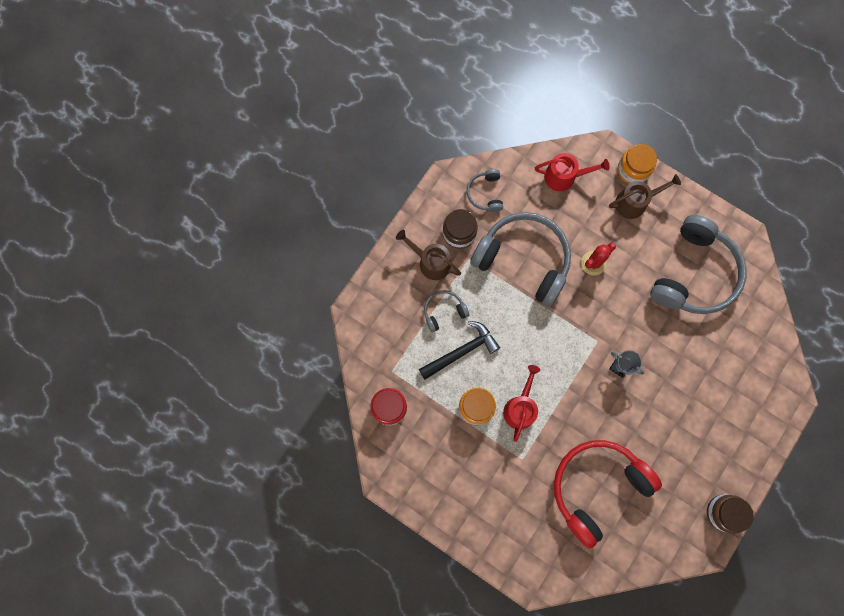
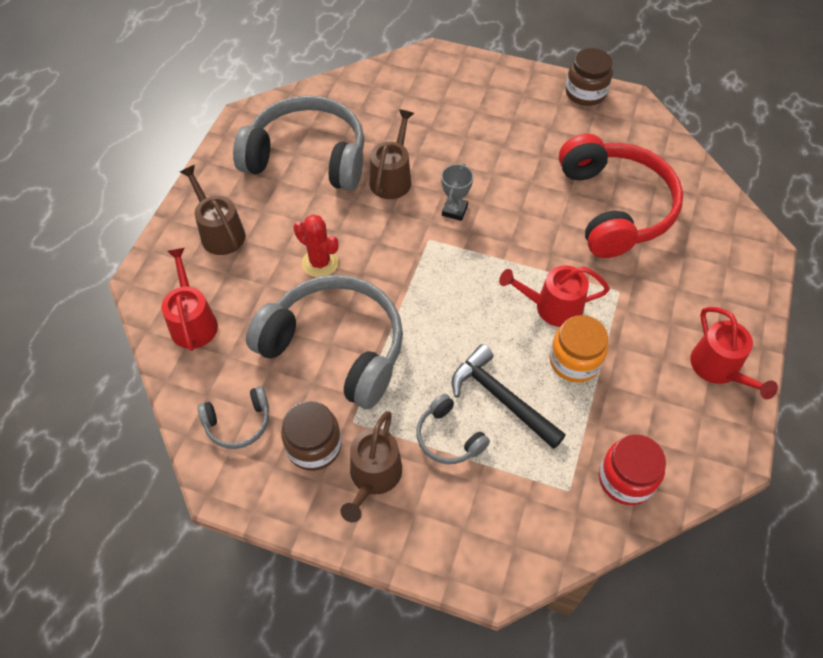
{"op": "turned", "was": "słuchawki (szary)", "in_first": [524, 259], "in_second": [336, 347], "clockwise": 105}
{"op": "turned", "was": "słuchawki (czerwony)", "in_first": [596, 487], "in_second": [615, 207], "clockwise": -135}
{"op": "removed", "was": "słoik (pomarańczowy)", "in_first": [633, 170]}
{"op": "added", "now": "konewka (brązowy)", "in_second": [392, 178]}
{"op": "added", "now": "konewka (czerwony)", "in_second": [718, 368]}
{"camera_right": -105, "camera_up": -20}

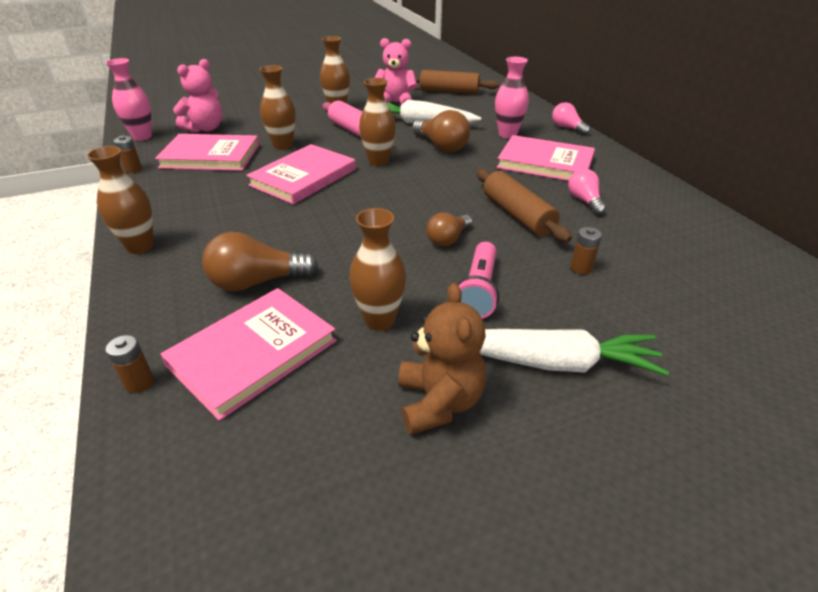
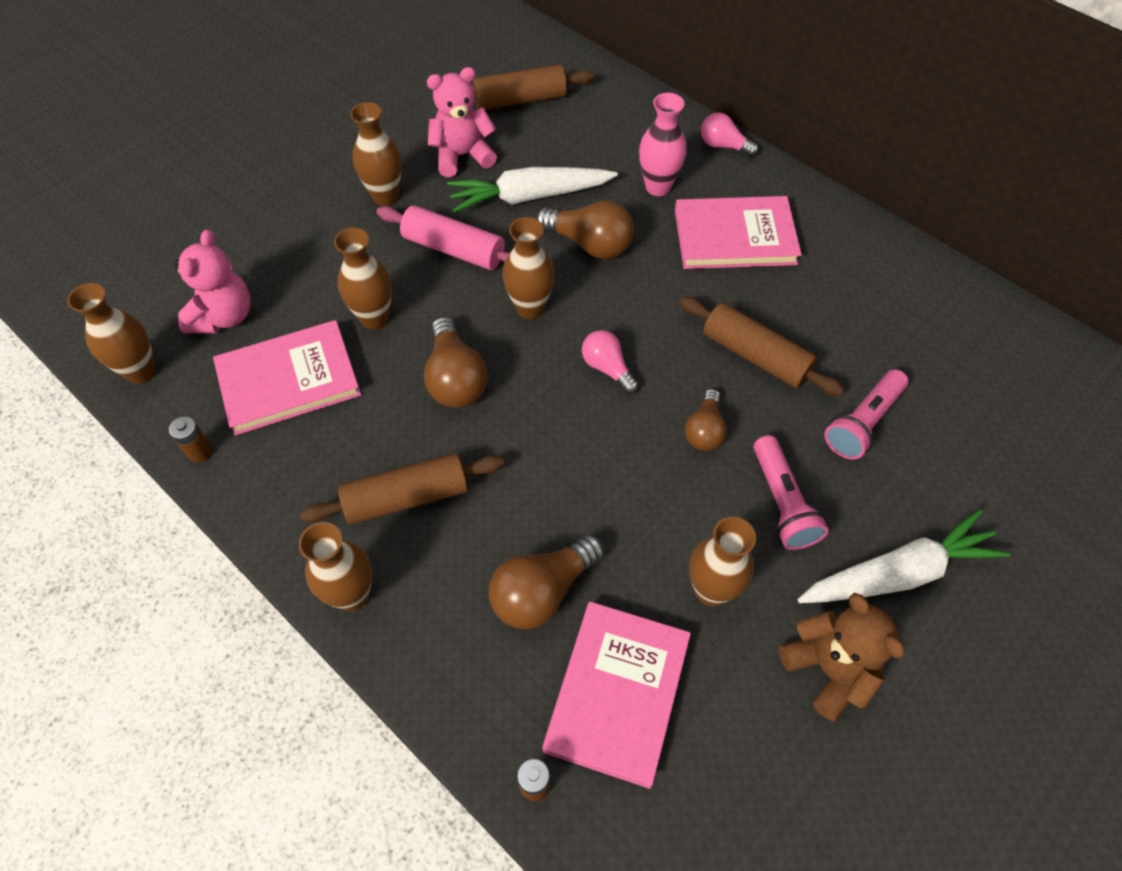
{"op": "recoloured", "was": "wazon (różowy)", "now": "wazon (brązowy)", "in_first": [142, 137], "in_second": [141, 371]}
{"op": "replaced", "was": "książka (różowy)", "now": "żarówka (brązowy)", "in_first": [303, 177], "in_second": [455, 379]}
{"op": "moved", "was": "żarówka (różowy)", "in_first": [584, 201], "in_second": [607, 368]}
{"op": "replaced", "was": "bateria (brązowy)", "now": "latarka (różowy)", "in_first": [581, 268], "in_second": [862, 423]}
{"op": "added", "now": "wałek do ciasta (brązowy)", "in_second": [407, 497]}
{"camera_right": -25, "camera_up": 20}

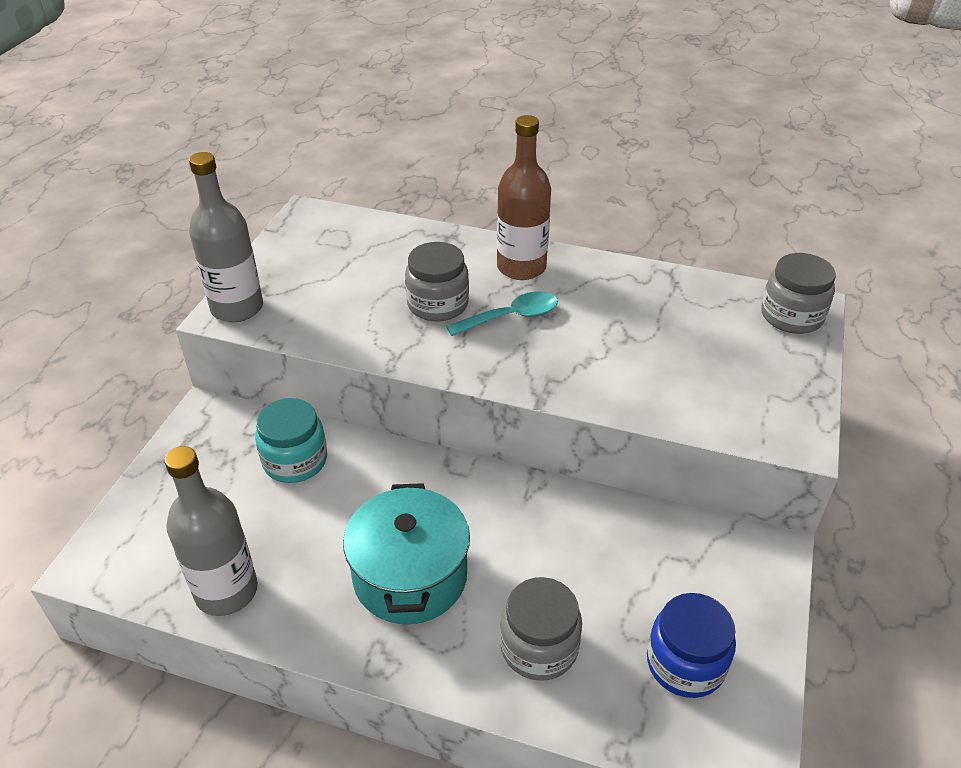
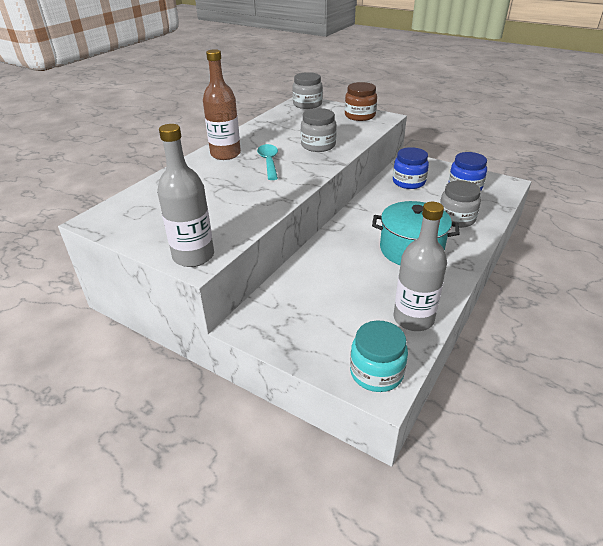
{"op": "moved", "was": "słoik (turkusowy)", "in_first": [295, 460], "in_second": [376, 372]}
{"op": "moved", "was": "słoik (szary)", "in_first": [438, 304], "in_second": [318, 145]}
{"op": "added", "now": "słoik (brązowy)", "in_second": [360, 116]}
{"op": "added", "now": "słoik (niebieski)", "in_second": [408, 182]}
{"camera_right": -75, "camera_up": -5}

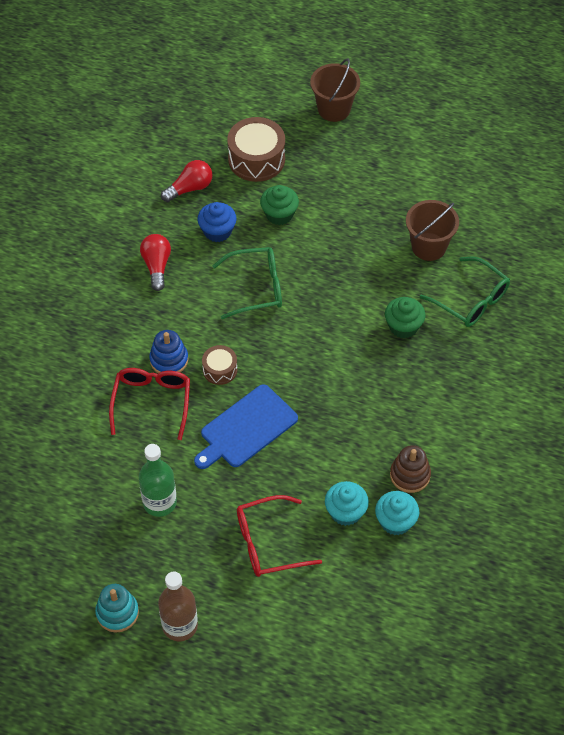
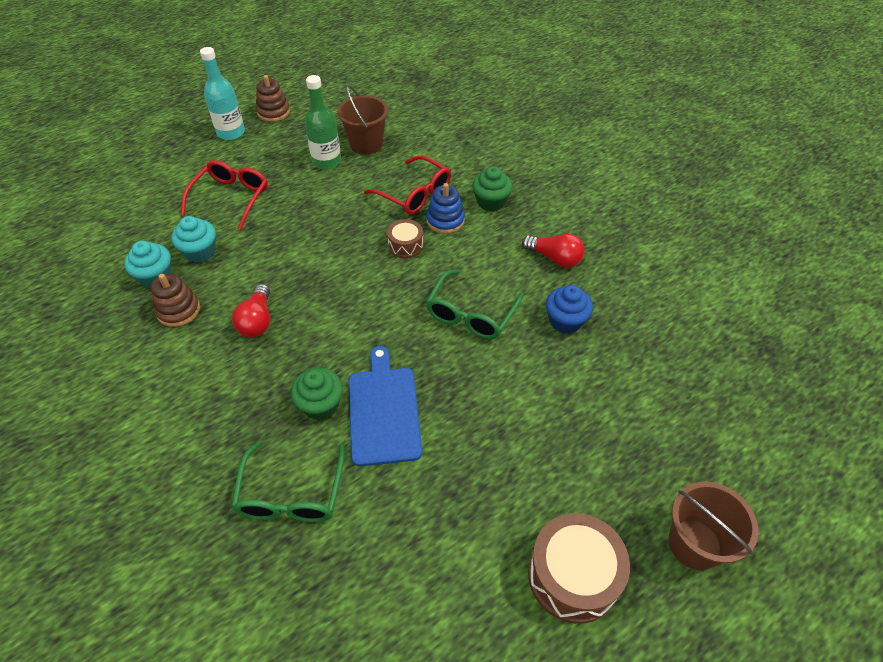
{"op": "recoloured", "was": "zabawka nakładanka (turkusowy)", "now": "zabawka nakładanka (brązowy)", "in_first": [117, 613], "in_second": [273, 112]}
{"op": "recoloured", "was": "butelka (brązowy)", "now": "butelka (turkusowy)", "in_first": [180, 625], "in_second": [231, 132]}
{"op": "moved", "was": "żarówka (czerwony)", "in_first": [190, 188], "in_second": [257, 321]}
{"op": "moved", "was": "deska do krojenia (niebieski)", "in_first": [246, 428], "in_second": [383, 411]}
{"op": "moved", "was": "bęben (brązowy)", "in_first": [256, 159], "in_second": [573, 575]}
{"op": "moved", "was": "muffinka (zielony)", "in_first": [279, 214], "in_second": [491, 202]}
{"op": "moved", "was": "wiadro (brązowy)", "in_first": [429, 246], "in_second": [366, 144]}
{"op": "turned", "was": "okulary (zielony)", "in_first": [470, 299], "in_second": [291, 493], "clockwise": -75}
{"camera_right": 125, "camera_up": -5}

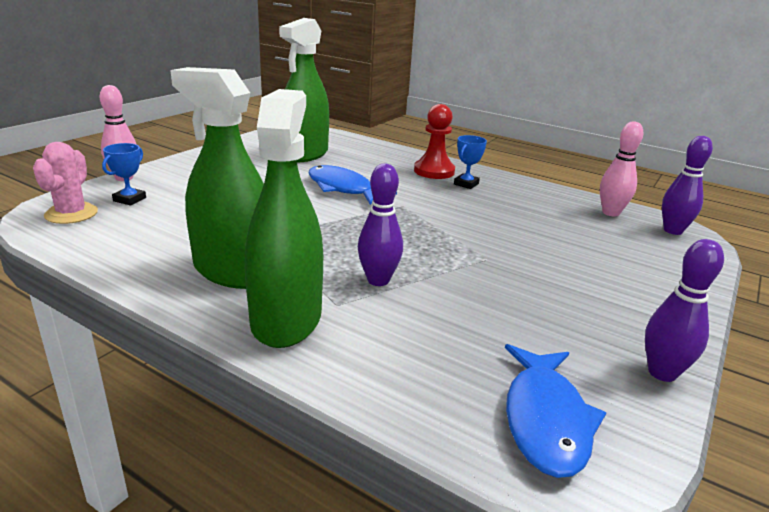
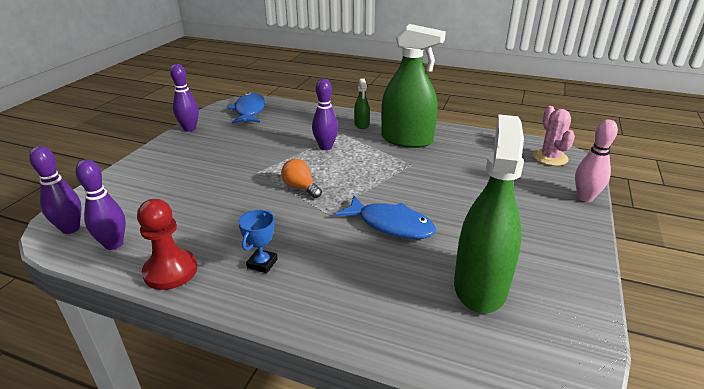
{"op": "removed", "was": "puchar (niebieski)", "in_first": [129, 199]}
{"op": "resized", "was": "spryskiwacz (zielony)", "in_first": [286, 319], "in_second": [361, 124], "ratio": 0.45}
{"op": "moved", "was": "pionek (czerwony)", "in_first": [434, 171], "in_second": [170, 271]}
{"op": "recoloured", "was": "kręgiel (różowy)", "now": "kręgiel (fioletowy)", "in_first": [610, 213], "in_second": [114, 244]}
{"op": "added", "now": "żarówka (pomarańczowy)", "in_second": [300, 187]}
{"camera_right": 170, "camera_up": 5}

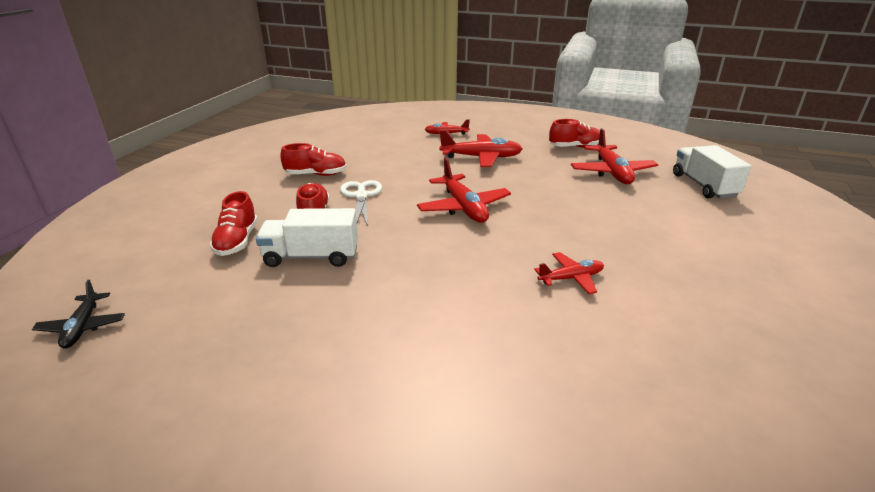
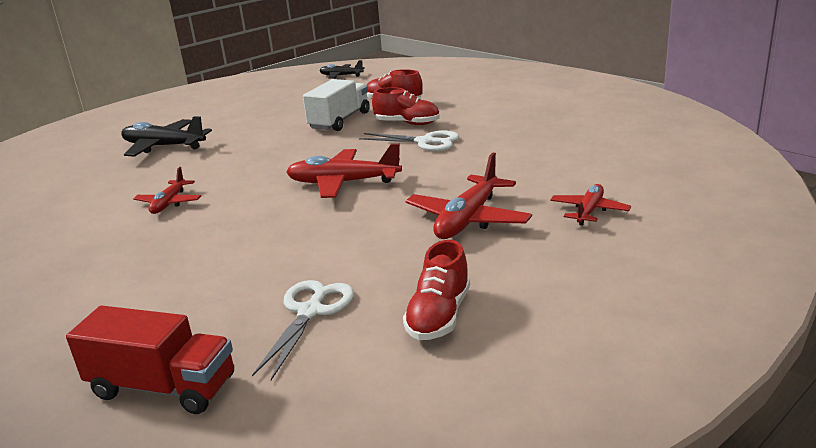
{"op": "removed", "was": "but (czerwony)", "in_first": [316, 174]}
{"op": "replaced", "was": "samolot (czerwony)", "now": "nożyczki (biały)", "in_first": [612, 172], "in_second": [310, 312]}
{"op": "recoloured", "was": "ciężarówka (biały)", "now": "ciężarówka (czerwony)", "in_first": [703, 186], "in_second": [163, 387]}
{"op": "added", "now": "samolot (czarny)", "in_second": [164, 146]}
{"camera_right": 120, "camera_up": -5}

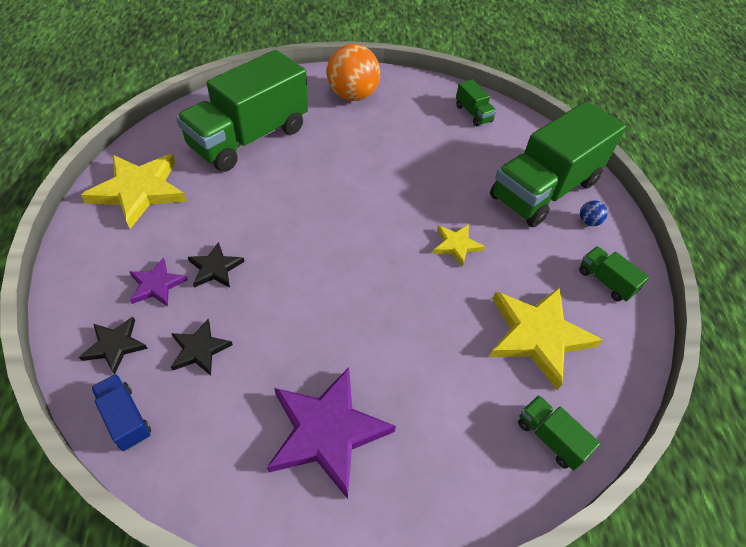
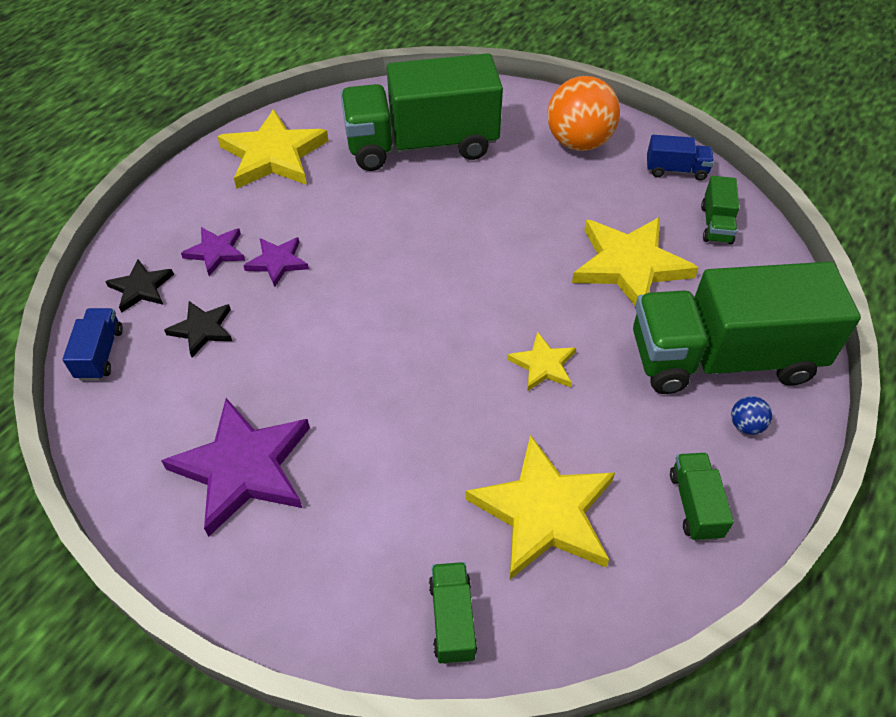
{"op": "recoloured", "was": "gwiazda (czarny)", "now": "gwiazda (fioletowy)", "in_first": [215, 268], "in_second": [277, 262]}
{"op": "added", "now": "gwiazda (żółty)", "in_second": [629, 265]}
{"op": "added", "now": "ciężarówka (niebieski)", "in_second": [676, 170]}
{"camera_right": 40, "camera_up": 0}

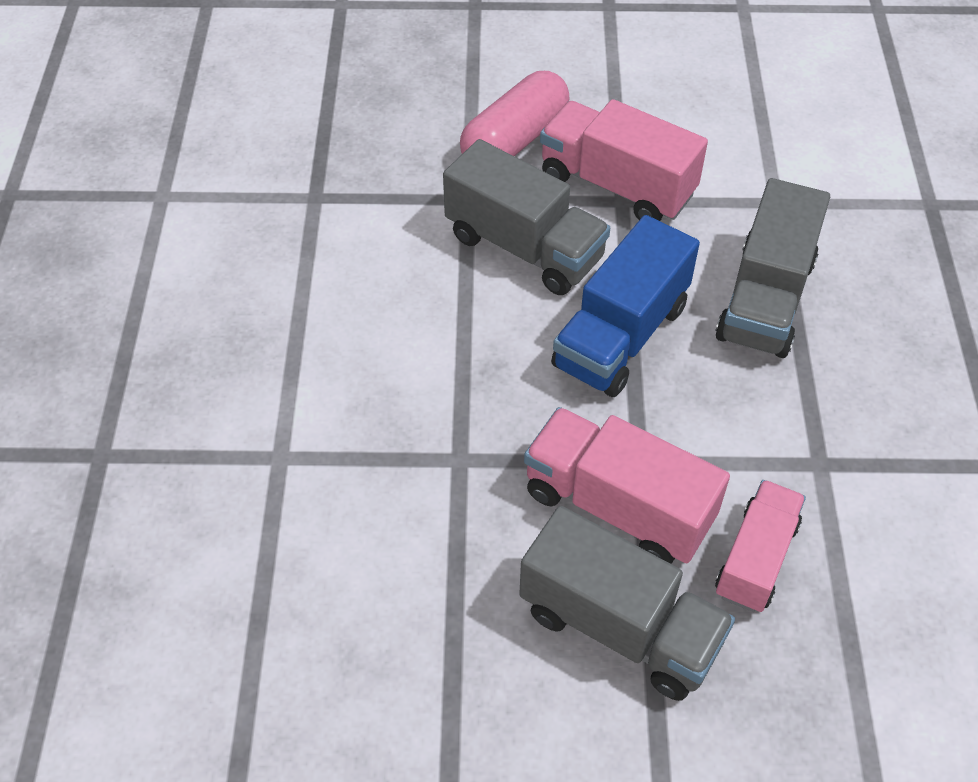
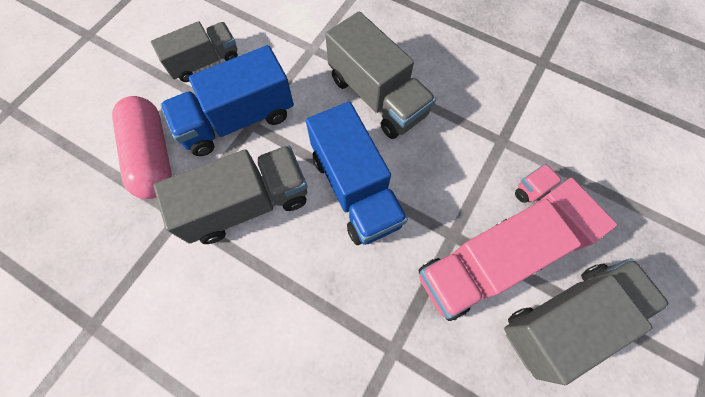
{"op": "recoloured", "was": "ciężarówka (różowy)", "now": "ciężarówka (niebieski)", "in_first": [617, 185], "in_second": [237, 120]}
{"op": "added", "now": "ciężarówka (szary)", "in_second": [204, 62]}
{"camera_right": -60, "camera_up": 15}

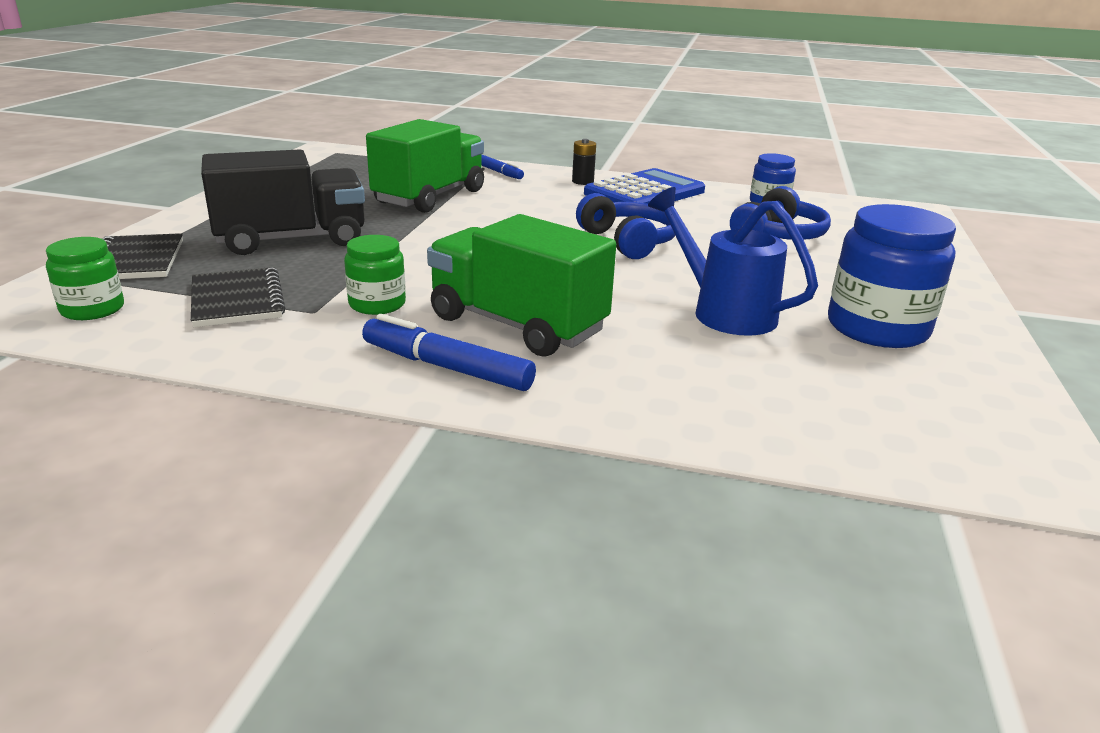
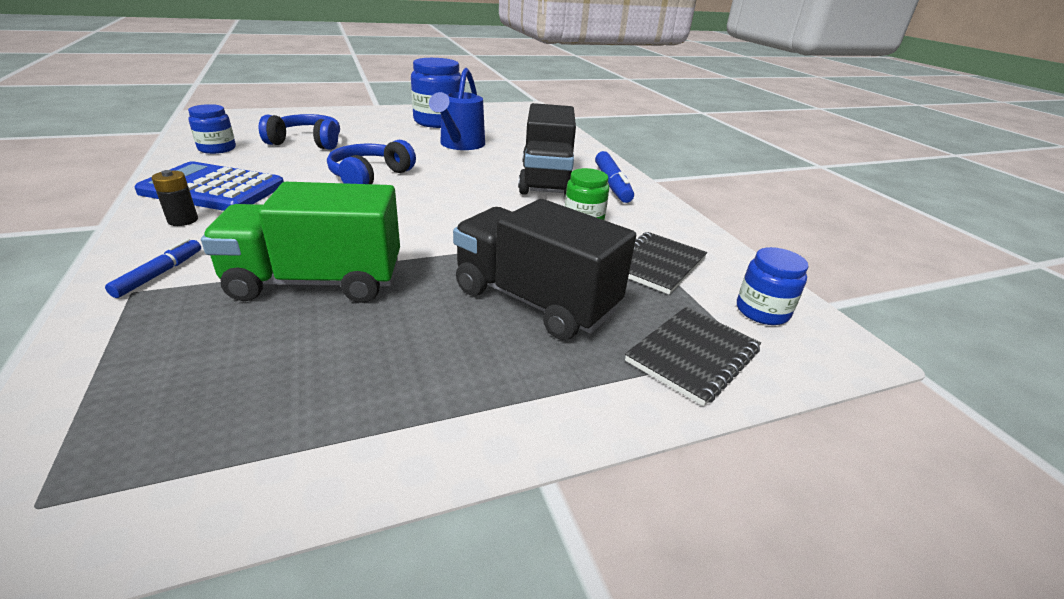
{"op": "recoloured", "was": "słoik (zielony)", "now": "słoik (niebieski)", "in_first": [92, 309], "in_second": [762, 311]}
{"op": "recoloured", "was": "ciężarówka (zielony)", "now": "ciężarówka (czarny)", "in_first": [517, 325], "in_second": [546, 180]}
{"camera_right": -125, "camera_up": 5}

